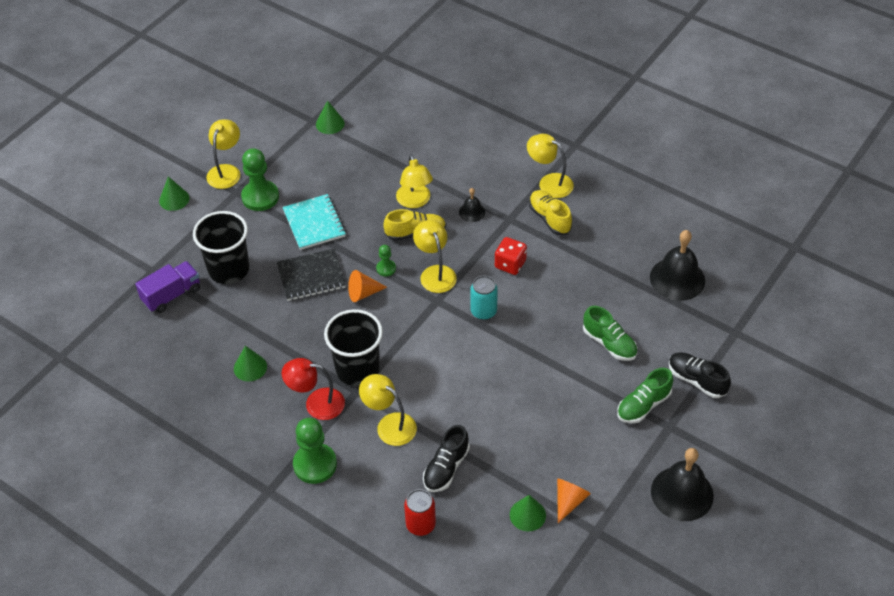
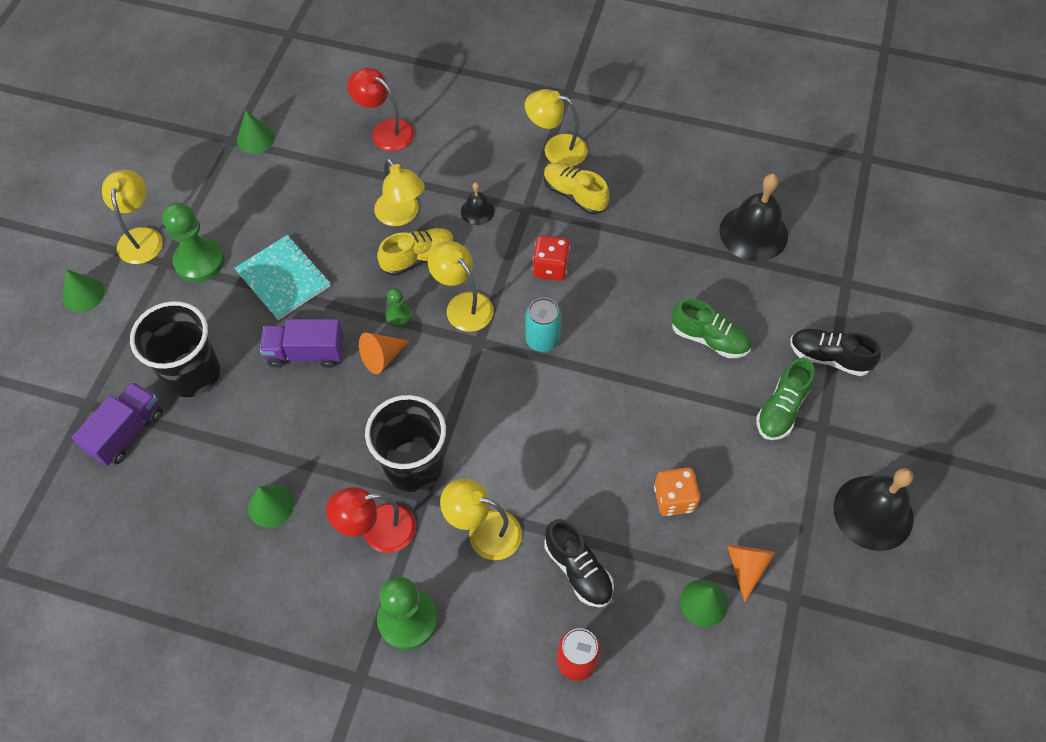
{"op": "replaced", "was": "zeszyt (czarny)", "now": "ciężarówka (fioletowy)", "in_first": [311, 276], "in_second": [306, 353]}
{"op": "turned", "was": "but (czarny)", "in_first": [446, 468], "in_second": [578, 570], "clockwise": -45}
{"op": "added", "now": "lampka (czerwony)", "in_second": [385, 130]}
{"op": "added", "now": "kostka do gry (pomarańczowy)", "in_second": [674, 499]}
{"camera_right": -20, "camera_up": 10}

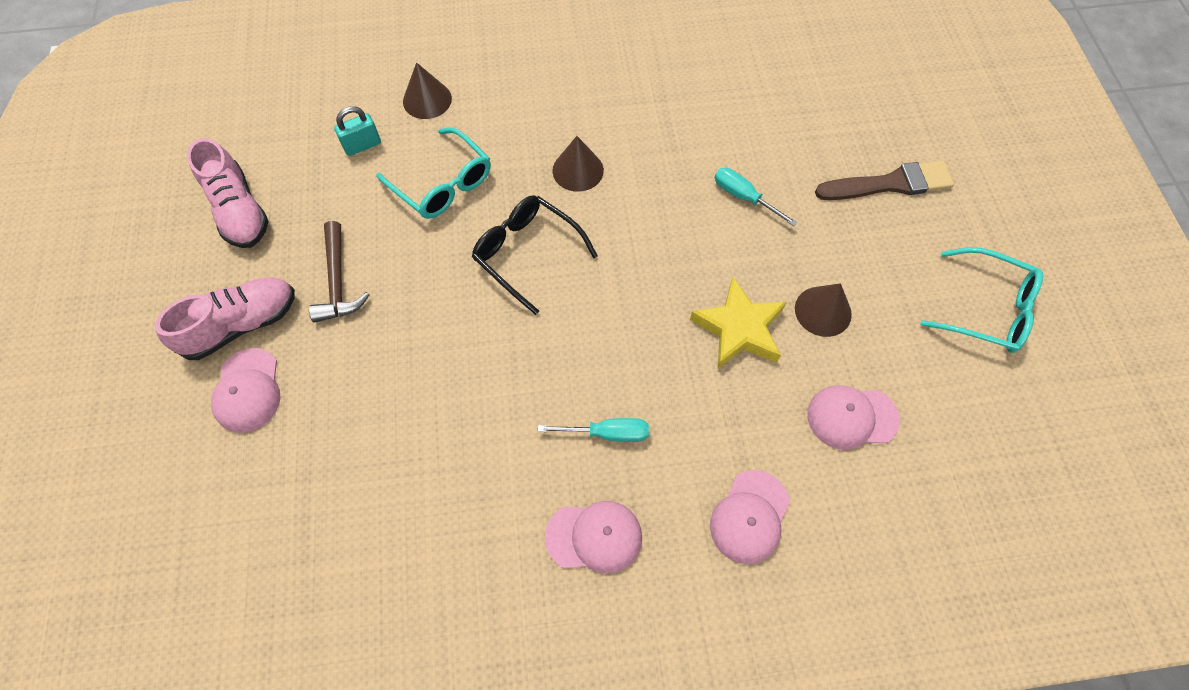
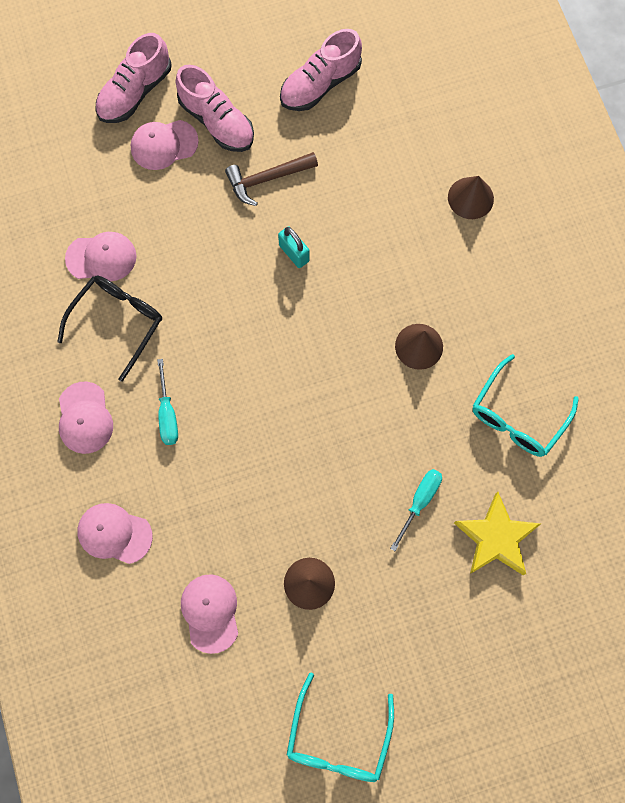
{"op": "moved", "was": "kłódka (turkusowy)", "in_first": [362, 145], "in_second": [294, 253]}
{"op": "moved", "was": "okulary (turkusowy)", "in_first": [443, 184], "in_second": [517, 416]}
{"op": "moved", "was": "okulary (czarny)", "in_first": [527, 253], "in_second": [118, 322]}
{"op": "moved", "was": "gwiazda (żółty)", "in_first": [739, 328], "in_second": [495, 537]}
{"op": "removed", "was": "pędzel (brązowy)", "in_first": [889, 184]}
{"op": "added", "now": "czapka (różowy)", "in_second": [101, 257]}
{"op": "added", "now": "but (różowy)", "in_second": [135, 92]}
{"camera_right": 80, "camera_up": 10}

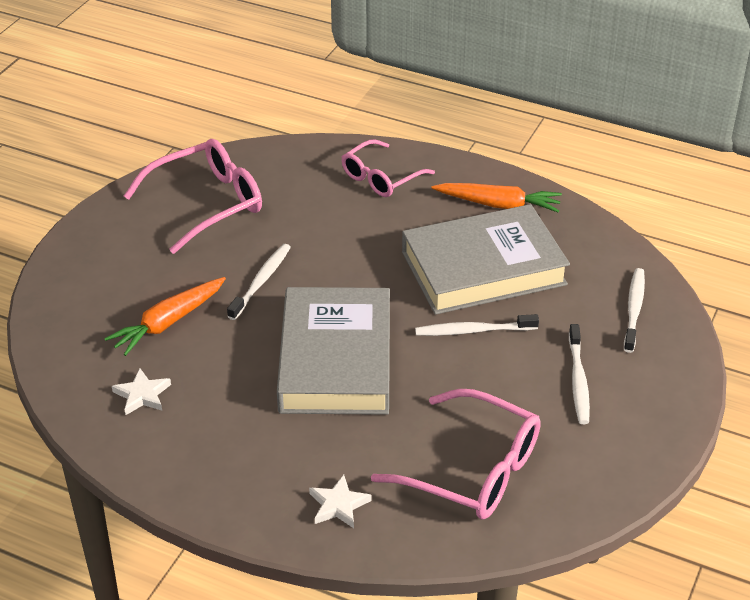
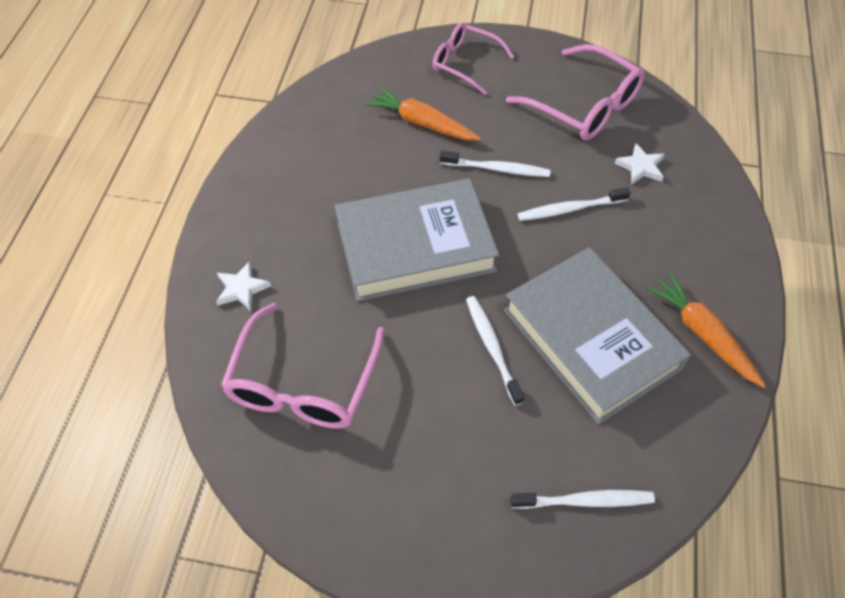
{"op": "moved", "was": "gwiazda (biały)", "in_first": [142, 395], "in_second": [640, 167]}
{"op": "moved", "was": "okulary (różowy)", "in_first": [381, 178], "in_second": [465, 63]}
{"op": "turned", "was": "marchewka (pomarańczowy)", "in_first": [498, 205], "in_second": [703, 334], "clockwise": 150}
{"op": "moved", "was": "szczoteczka do zębów (biały)", "in_first": [578, 380], "in_second": [570, 209]}
{"camera_right": 75, "camera_up": 15}

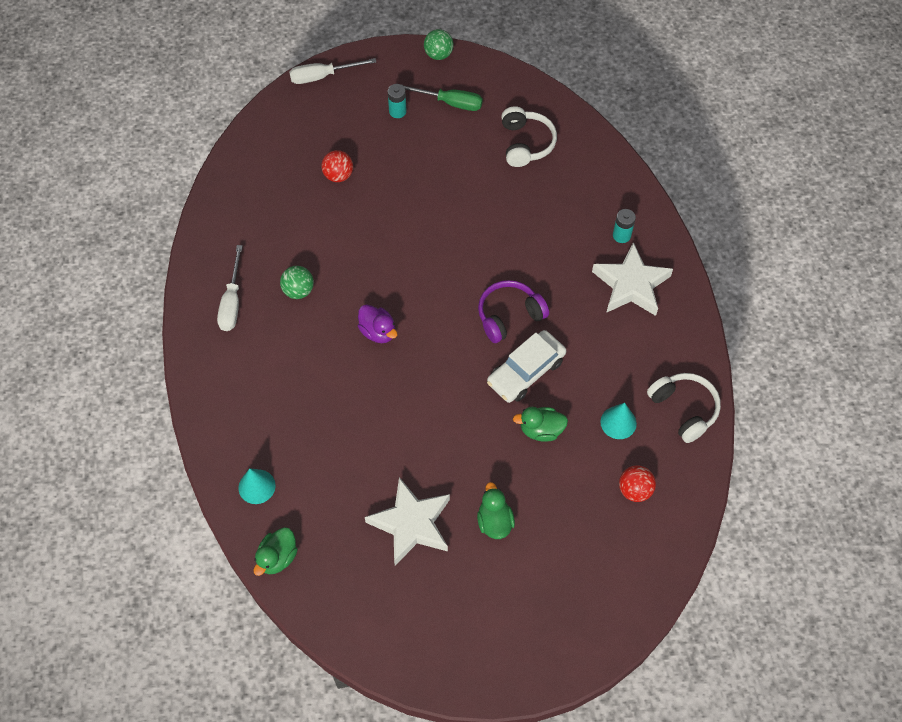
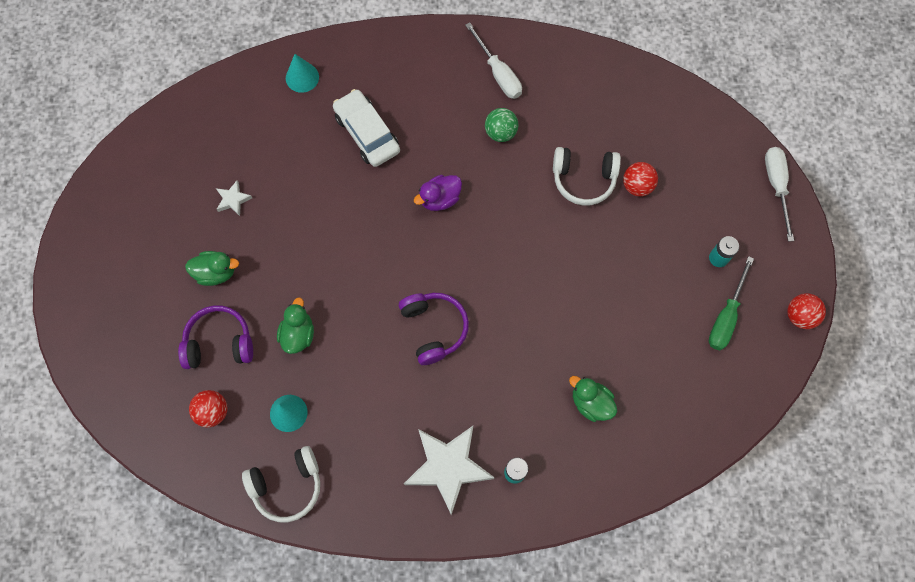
{"op": "turned", "was": "śrubokręt (biały)", "in_first": [232, 302], "in_second": [498, 73], "clockwise": -135}
{"op": "moved", "was": "kaczka (zielony)", "in_first": [277, 557], "in_second": [591, 403]}
{"op": "resized", "was": "gwiazda (biały)", "in_first": [411, 524], "in_second": [233, 200], "ratio": 0.45}
{"op": "recoloured", "was": "piłka (zielony)", "now": "piłka (czerwony)", "in_first": [438, 54], "in_second": [800, 316]}
{"op": "moved", "was": "samochód (biały)", "in_first": [526, 371], "in_second": [367, 133]}
{"op": "moved", "was": "słuchawki (biały)", "in_first": [526, 143], "in_second": [583, 179]}
{"op": "added", "now": "słuchawki (fioletowy)", "in_second": [219, 342]}
{"camera_right": 100, "camera_up": 10}

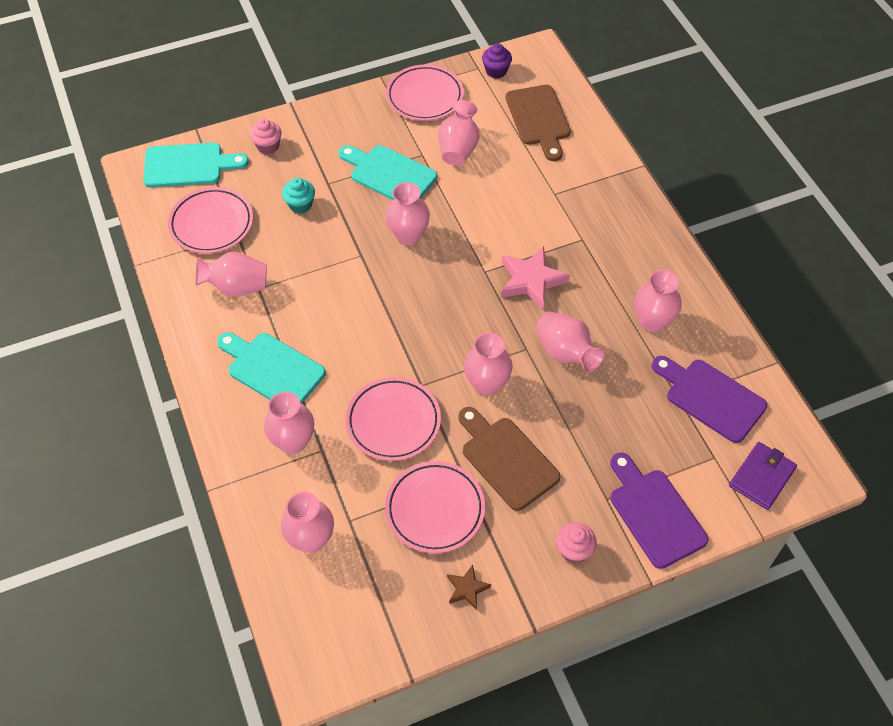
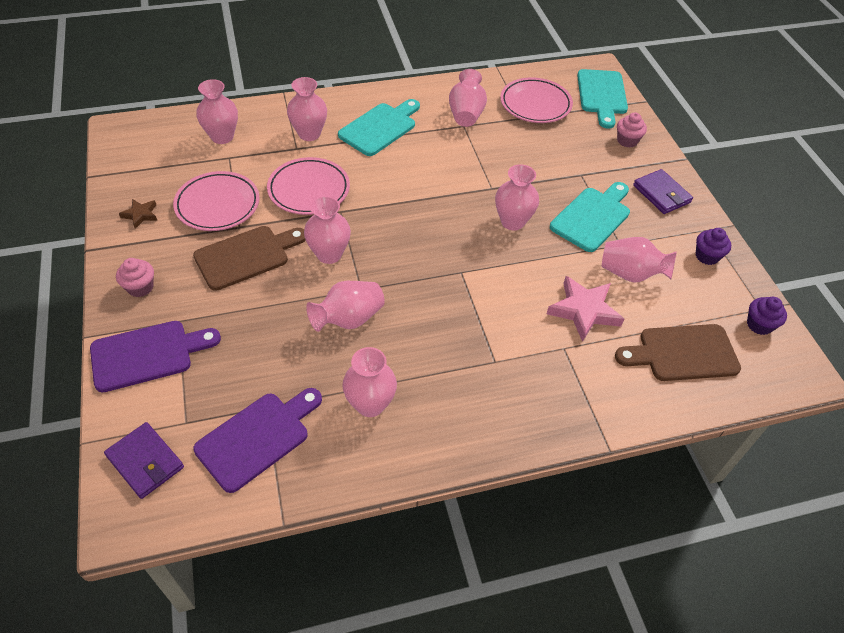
{"op": "removed", "was": "muffinka (turkusowy)", "in_first": [300, 205]}
{"op": "replaced", "was": "talerz (różowy)", "now": "muffinka (fioletowy)", "in_first": [424, 97], "in_second": [707, 256]}
{"op": "moved", "was": "gwiazda (różowy)", "in_first": [531, 281], "in_second": [584, 311]}
{"op": "added", "now": "portfel (fioletowy)", "in_second": [661, 194]}
{"camera_right": 95, "camera_up": -5}

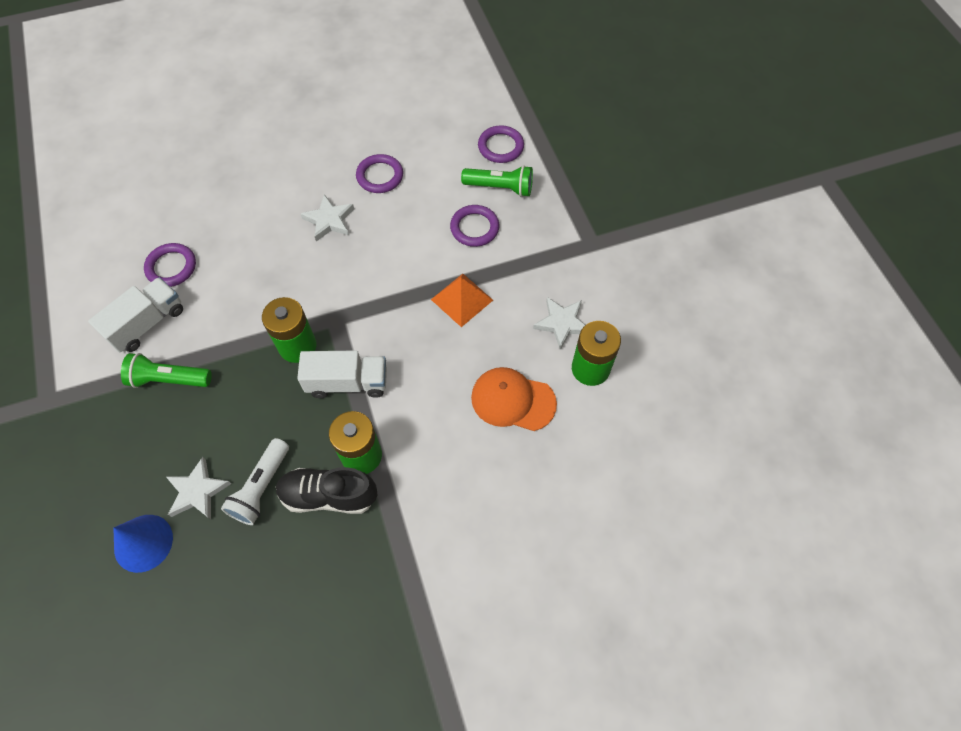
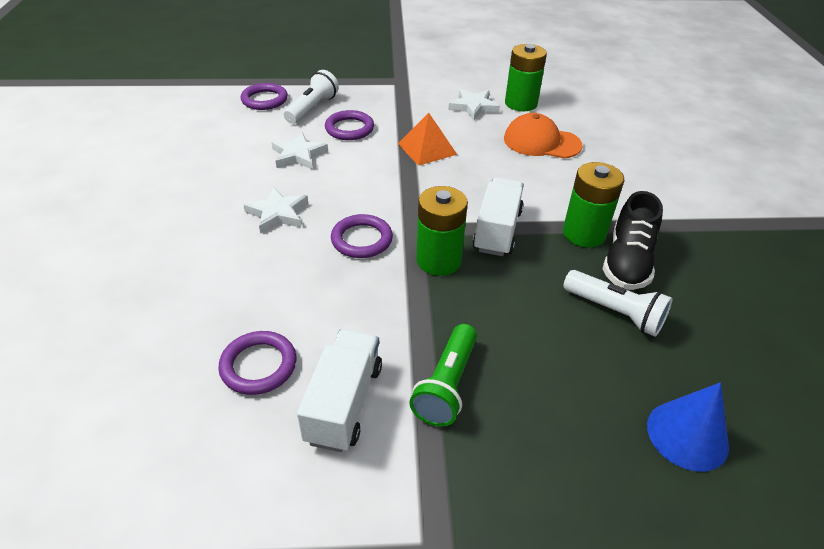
{"op": "turned", "was": "ciężarówka (biały)", "in_first": [147, 323], "in_second": [344, 403], "clockwise": 45}
{"op": "moved", "was": "gwiazda (biały)", "in_first": [197, 491], "in_second": [298, 155]}
{"op": "moved", "was": "pierścień (fioletowy)", "in_first": [380, 176], "in_second": [362, 239]}
{"op": "recoloured", "was": "latarka (zielony)", "now": "latarka (biały)", "in_first": [500, 188], "in_second": [312, 108]}
{"op": "turned", "was": "czapka (pomarańczowy)", "in_first": [513, 400], "in_second": [541, 142], "clockwise": 75}
{"camera_right": -75, "camera_up": -20}

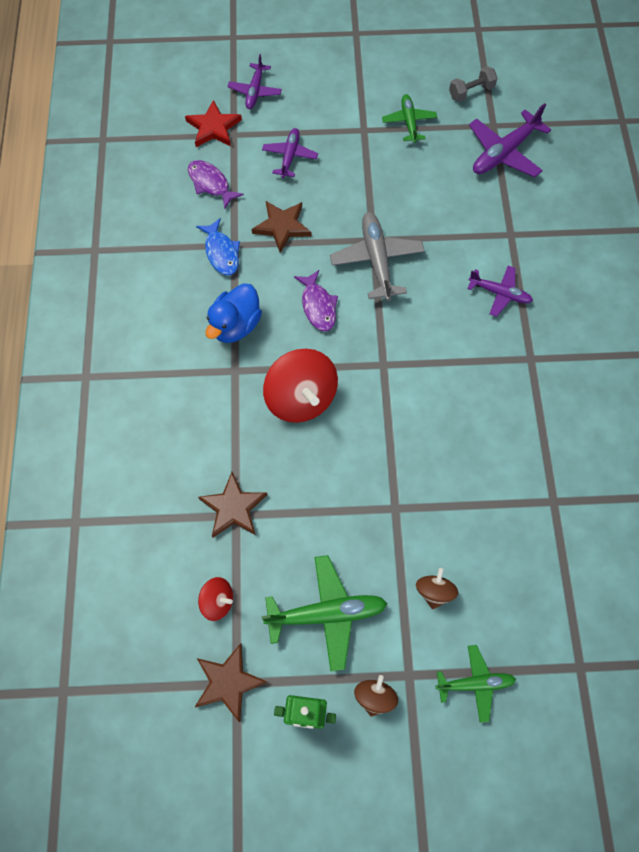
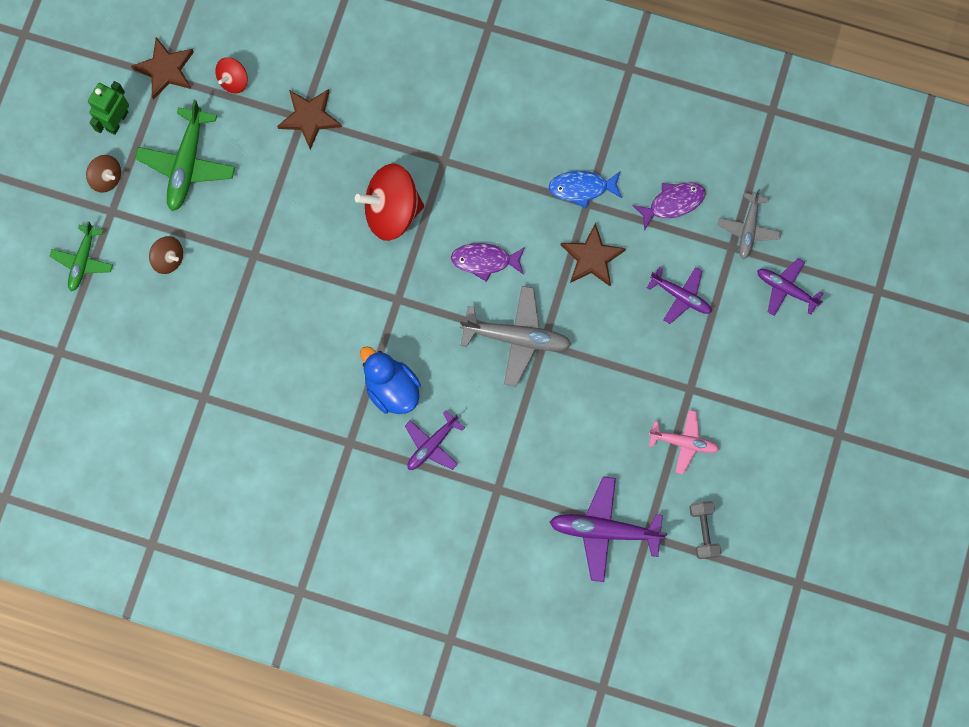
{"op": "replaced", "was": "gwiazda (czerwony)", "now": "samolot (szary)", "in_first": [213, 127], "in_second": [748, 229]}
{"op": "moved", "was": "kaczka (niebieski)", "in_first": [235, 325], "in_second": [392, 388]}
{"op": "recoloured", "was": "samolot (zielony)", "now": "samolot (różowy)", "in_first": [409, 122], "in_second": [683, 442]}
{"op": "turned", "was": "samolot (fioletowy)", "in_first": [504, 153], "in_second": [604, 530], "clockwise": -60}
{"camera_right": 110, "camera_up": 10}

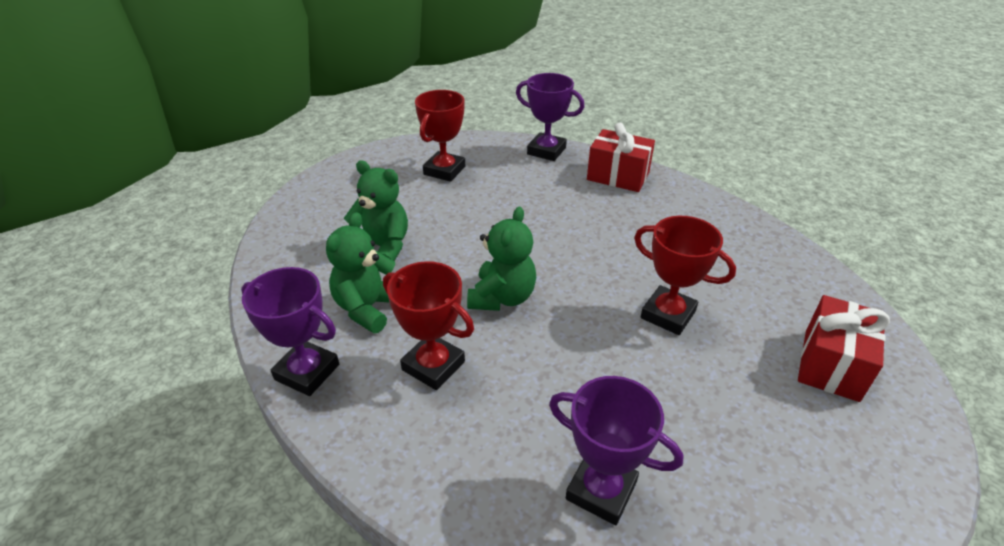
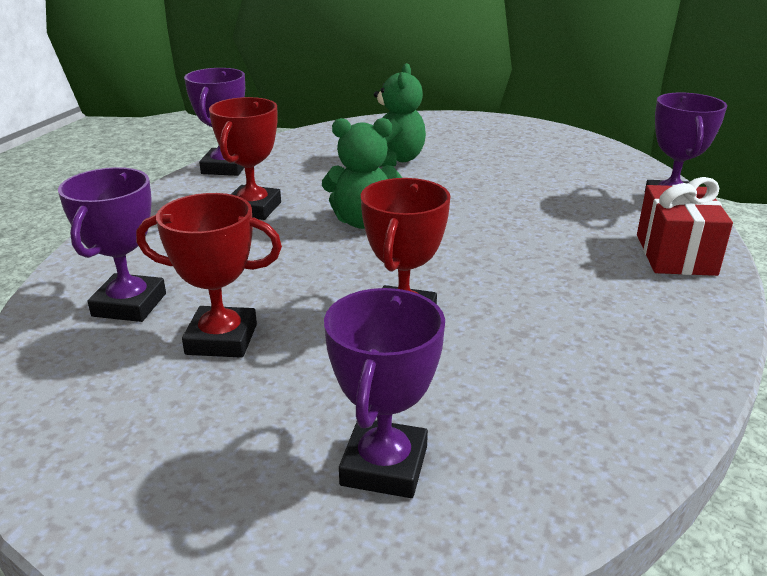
{"op": "removed", "was": "miś (zielony)", "in_first": [368, 308]}
{"op": "moved", "was": "puchar (czerwony)", "in_first": [444, 170], "in_second": [221, 339]}
{"op": "replaced", "was": "prezent (czerwony)", "now": "puchar (fioletowy)", "in_first": [831, 365], "in_second": [384, 466]}
{"camera_right": 70, "camera_up": -10}

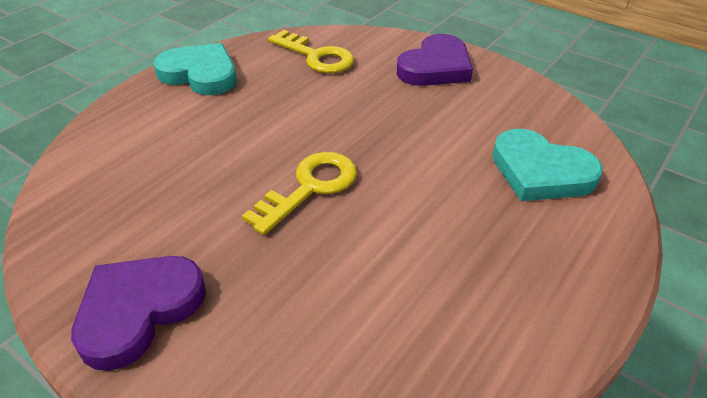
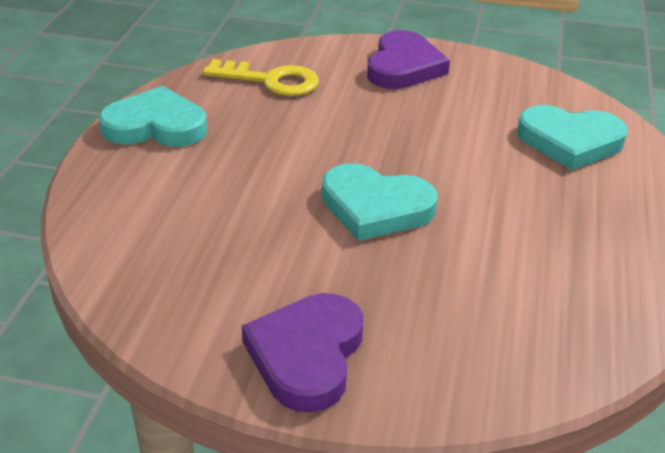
{"op": "replaced", "was": "klucz (żółty)", "now": "serce (turkusowy)", "in_first": [310, 187], "in_second": [375, 207]}
{"camera_right": -25, "camera_up": -5}

